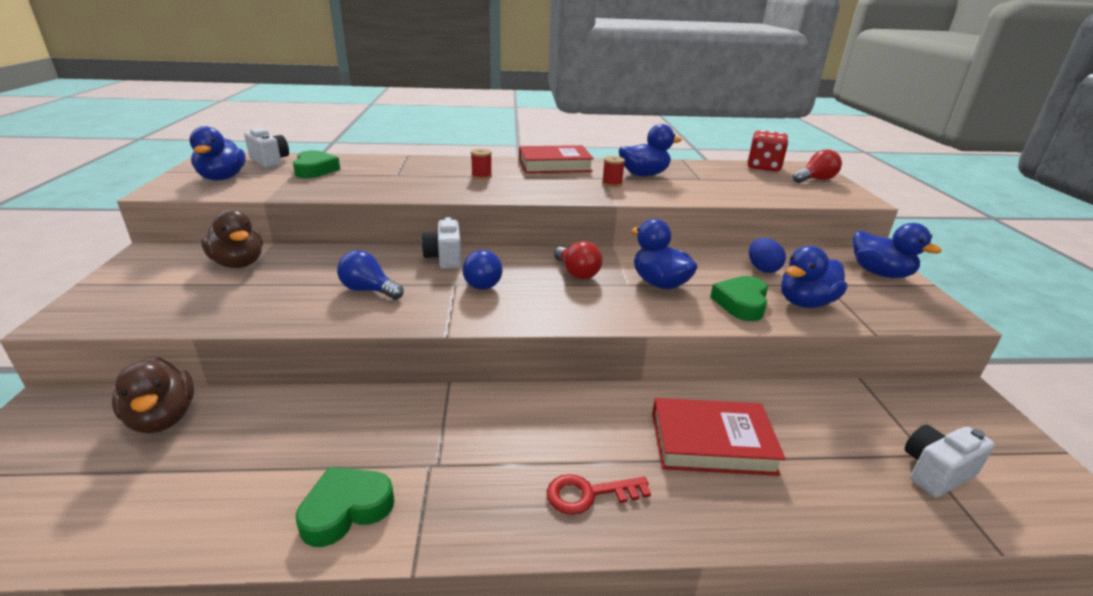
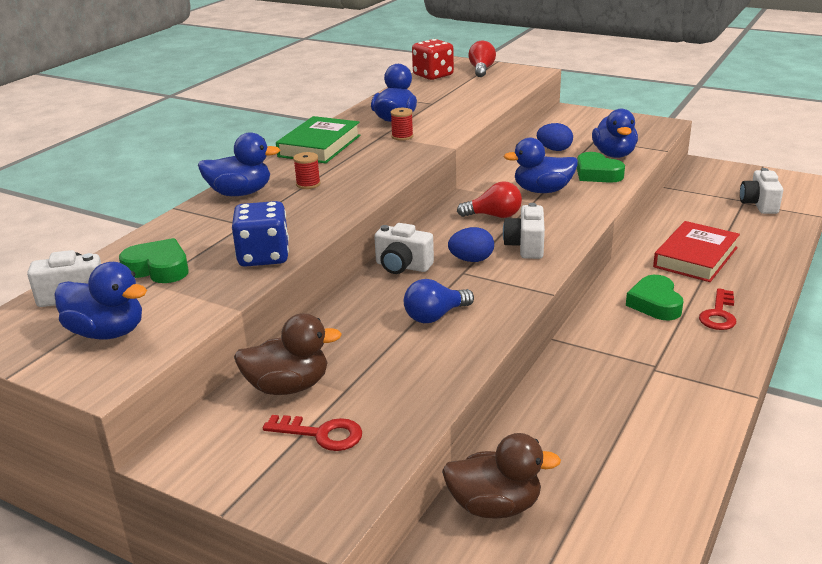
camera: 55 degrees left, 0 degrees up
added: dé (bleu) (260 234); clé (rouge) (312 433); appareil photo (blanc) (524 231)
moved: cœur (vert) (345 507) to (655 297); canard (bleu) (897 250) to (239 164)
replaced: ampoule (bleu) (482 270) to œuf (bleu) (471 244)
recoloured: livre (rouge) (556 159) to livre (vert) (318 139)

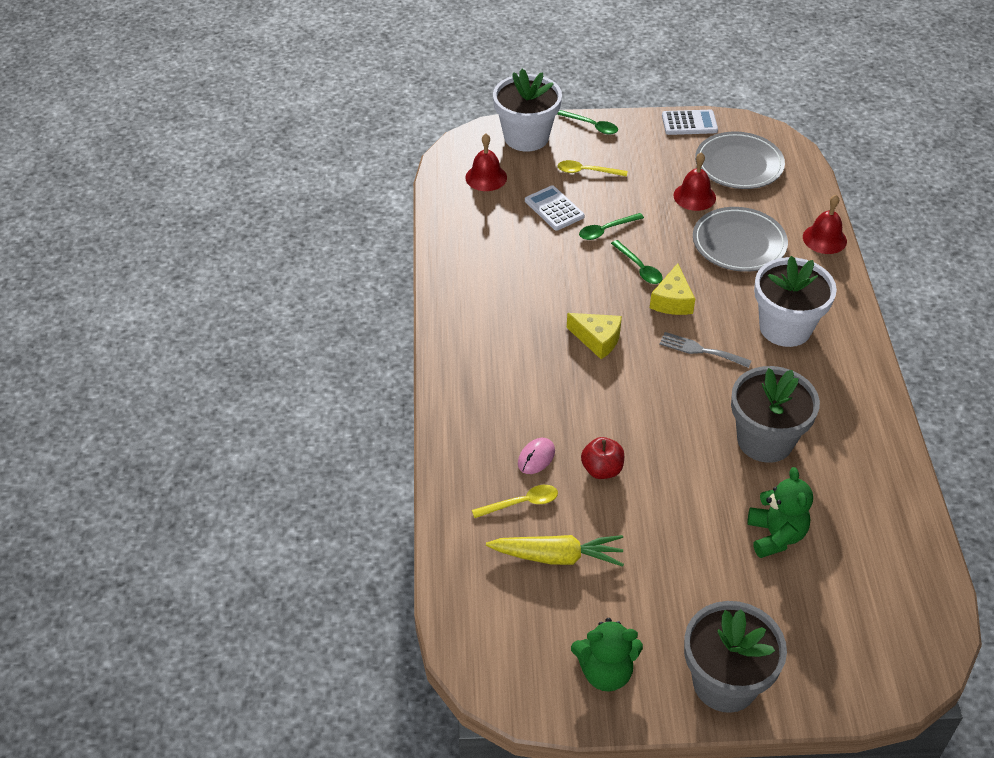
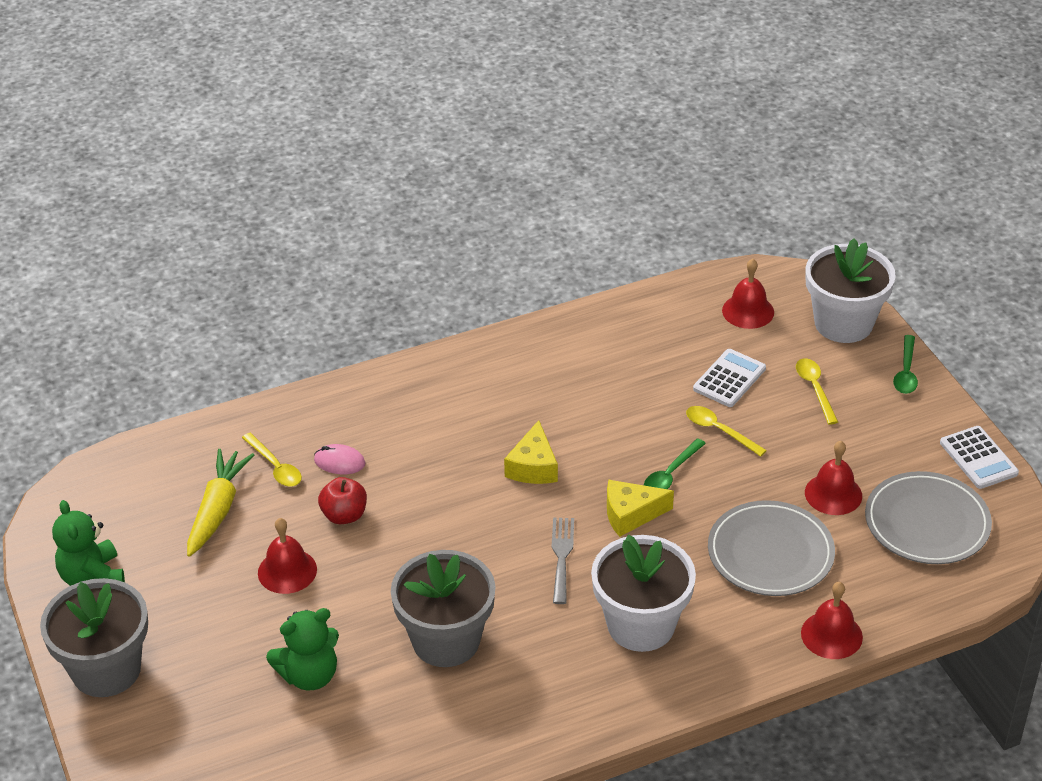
camera: 70 degrees right, 5 degrees down
added: cloche (rouge) (287 556)
recoloured: cuillère (vert) (611 226) to cuillère (jaune) (726 431)
turned: carotte (jaune) (555 551) = (220 503) 150 degrees counterclockwise

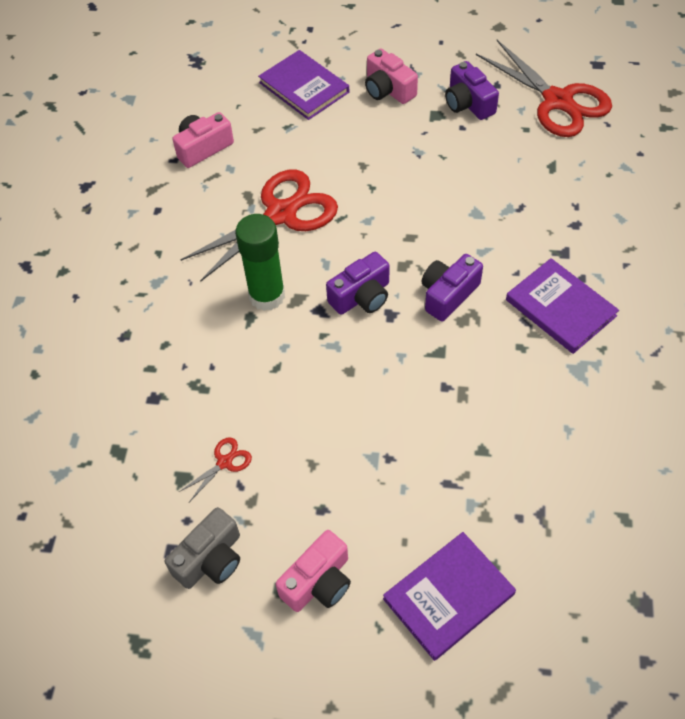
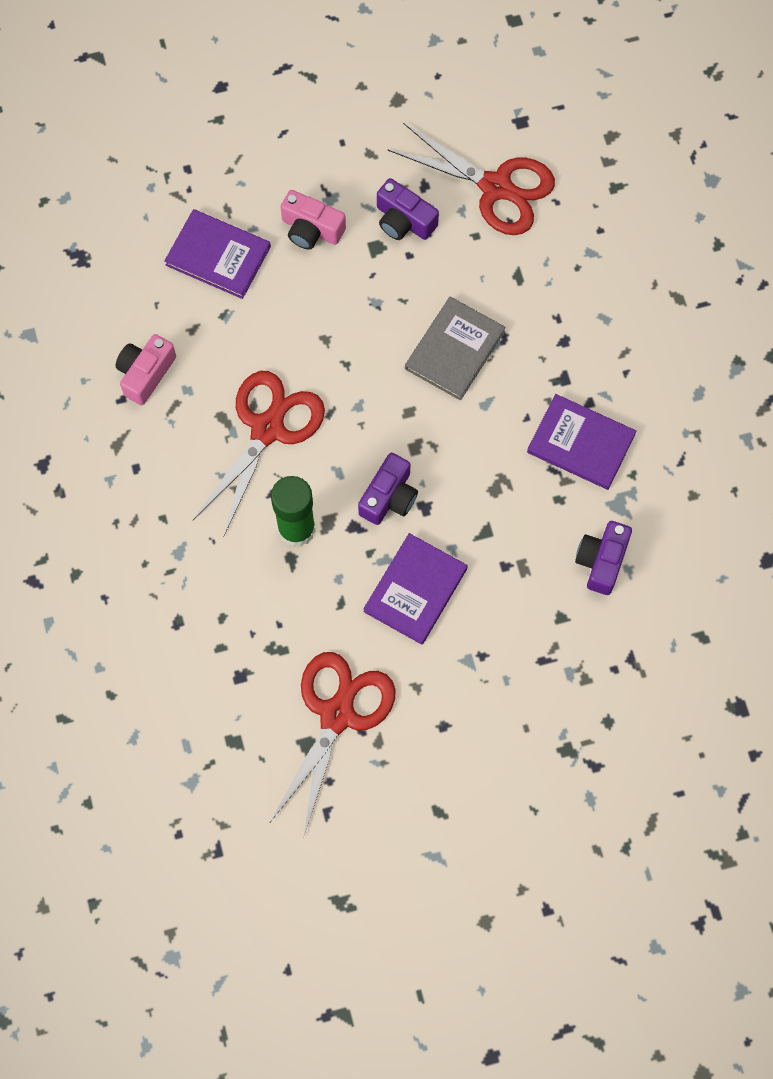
camera: 25 degrees left, 15 degrees up
removed: appareil photo (gris) (202 548); appareil photo (rose) (313 571)
added: livre (gris) (455 348)
moved: livre (violet) (449 596) to (415 589); appareil photo (violet) (452 287) to (603 558)
resized: ciseaux (rouge) (215 469) = (332 745) x2.45

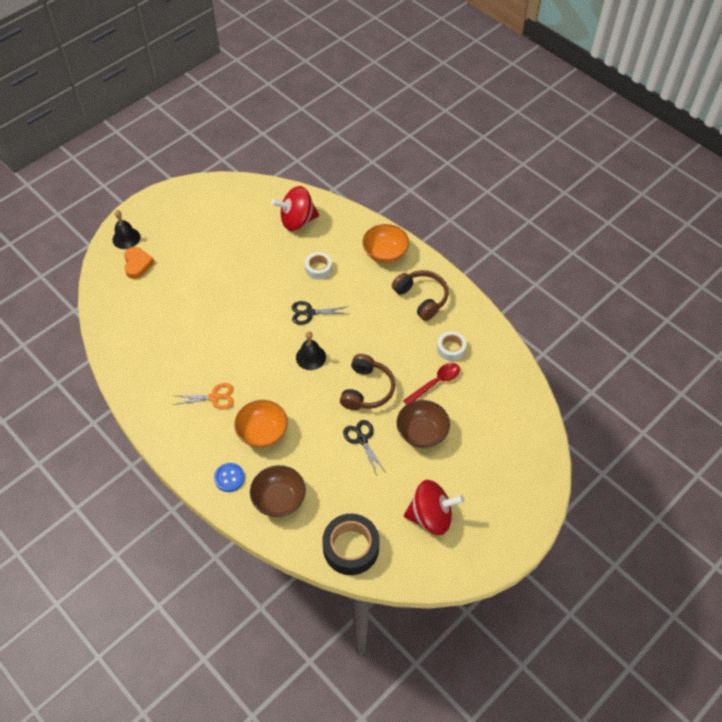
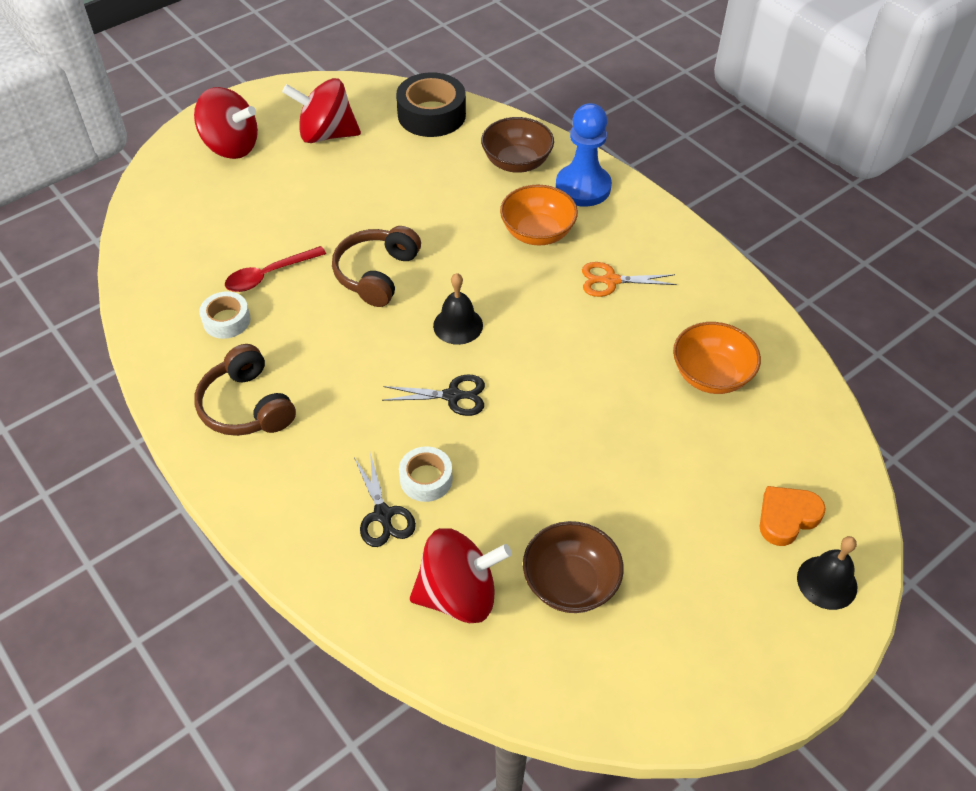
camera: 175 degrees left, 5 degrees down
added: toupie (rouge) (226 123)
moved: ciseaux (noir) (364 448) to (385 499); bol (orange) (385 243) to (717 358); bol (marron) (423 424) to (573 567)
replaced: bouton (bleu) (229 477) to pion (bleu) (584 155)
turned: cœur (orange) (139 263) = (792 516) 60 degrees clockwise

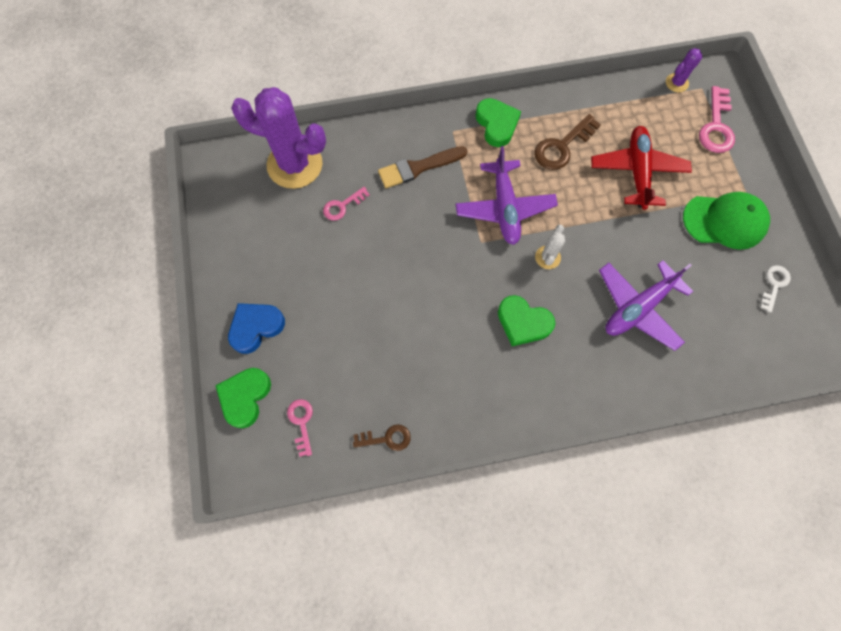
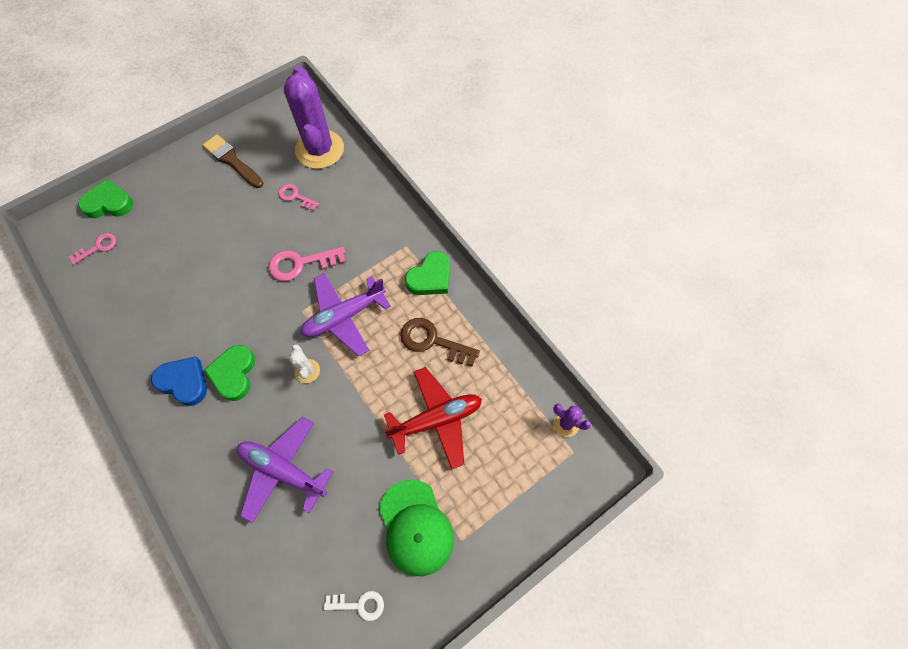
camera: 65 degrees right, 5 degrees down
removed: clé (marron) (382 438)
moved: cœur (bleu) (256 328) to (179 381); pinceau (marron) (422 167) to (233 161); clé (rose) (717 119) to (307 264)
turned: cactus (blanc) (550 247) = (304 363) 75 degrees clockwise

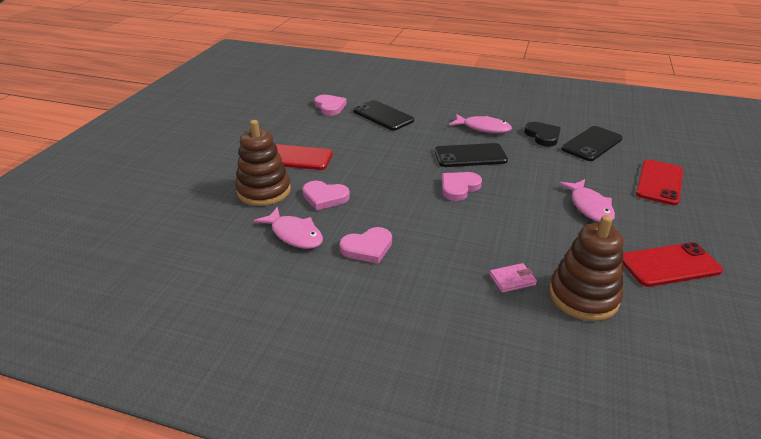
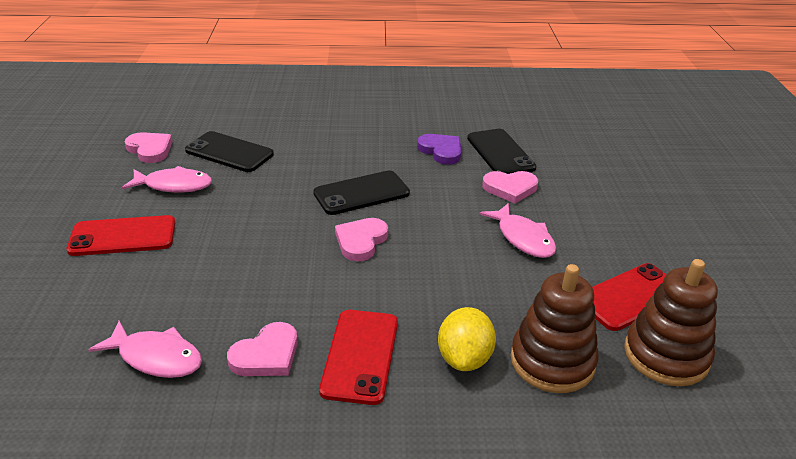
camera: 20 degrees left, 0 degrees up
moved: jouet à empiler (marron) (263 163) to (671 322); cœur (rose) (326 196) to (510 187); poisson (rose) (480 123) to (167 179); téléphone (rouge) (659 182) to (358 357)
replaced: portefeuille (rose) (513 278) to citron (jaune) (467 339)
recoloured: cœur (noir) (542 134) to cœur (violet) (439 149)
turned: téléphone (noir) (592 143) = (502 151) 45 degrees counterclockwise

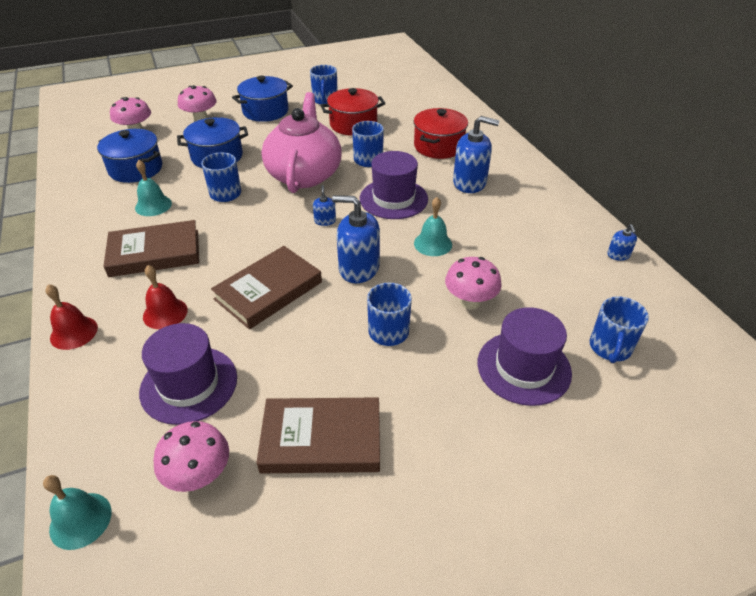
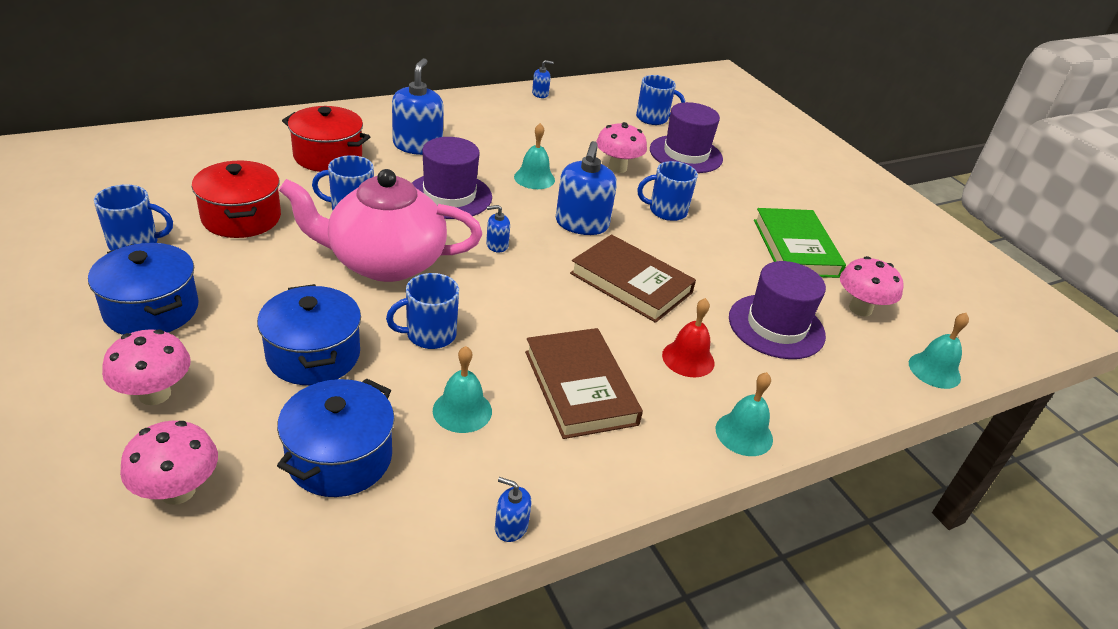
camera: 100 degrees left, 5 degrees down
added: distributeur de savon (bleu) (513 509)
recoloured: cloche (rouge) (71 317) to cloche (turquoise) (744 414); livre (marron) (318 435) to livre (vert) (800 243)

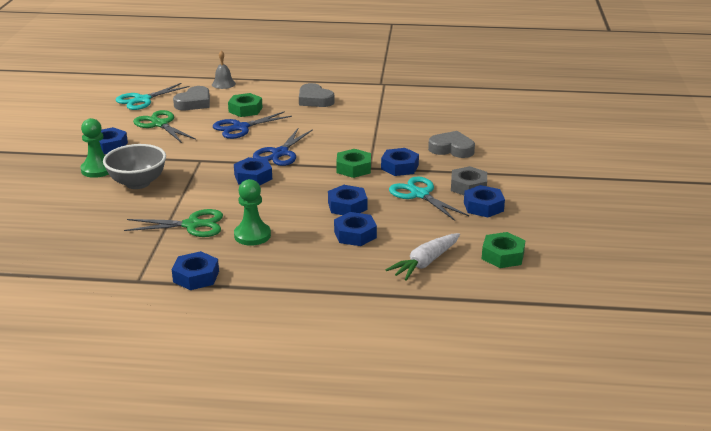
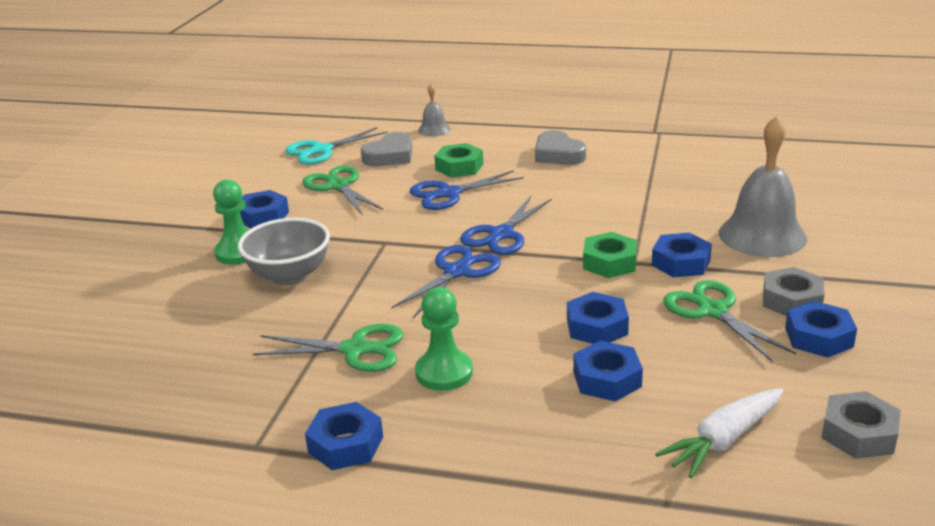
camera: 10 degrees right, 0 degrees up
replaced: écrou (bleu) (253 171) to ciseaux (bleu) (446 281); cœur (gris) (451 144) to cloche (gris) (763 186)
recoloured: ciseaux (turquoise) (429 199) to ciseaux (vert) (729 321); écrou (vert) (503 250) to écrou (gris) (861 425)

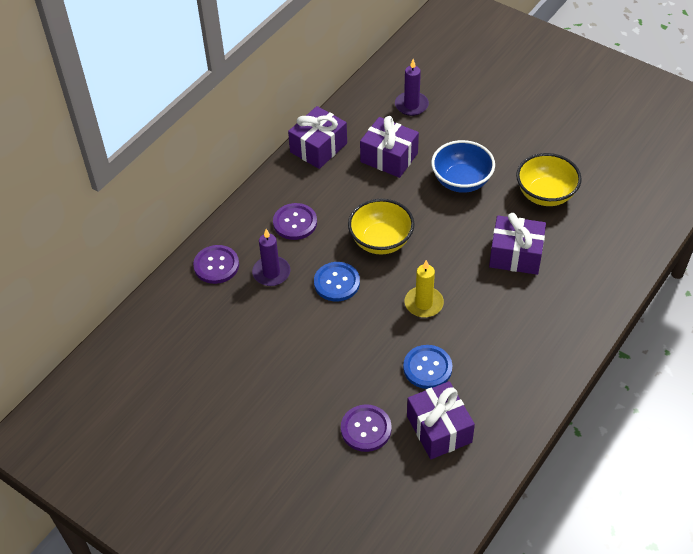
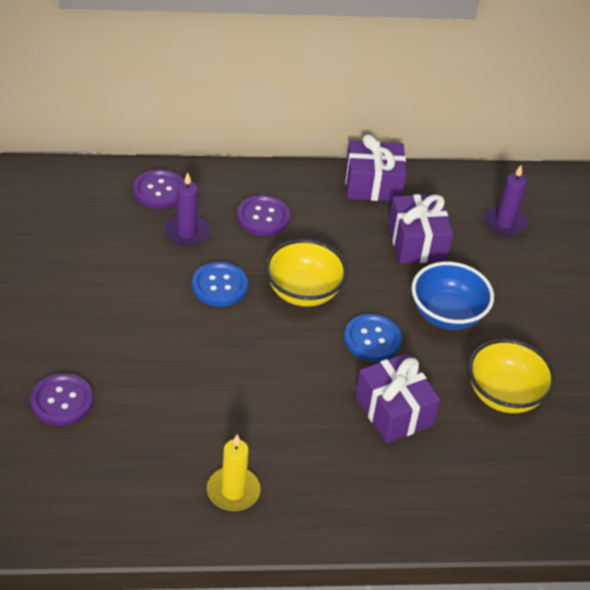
camera: 45 degrees right, 5 degrees down
removed: cadeau (violet) (441 420)
moved: bouton (bleu) (428 367) to (373 337); bougie (jaune) (424 288) to (234 472)

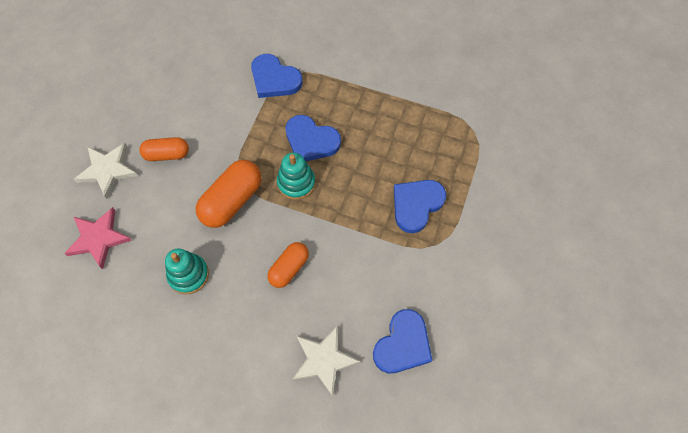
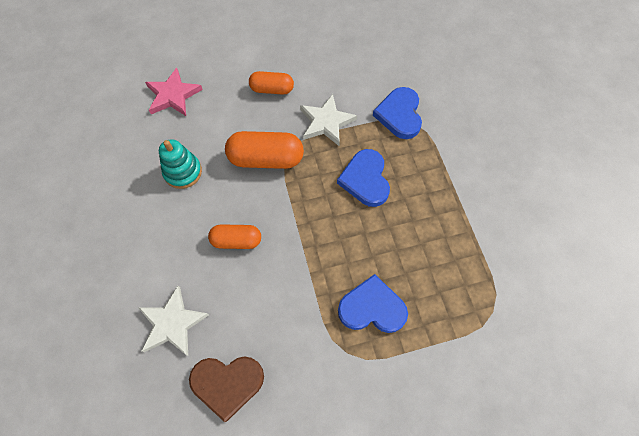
camera: 55 degrees right, 0 degrees up
removed: jouet à empiler (turquoise) (296 176)
moved: étoile (blanc) (106 171) to (328 120)
recoloured: cœur (bleu) (403 341) to cœur (marron) (226 389)
turned: gélule (orange) (164 149) = (271 82) 45 degrees counterclockwise

